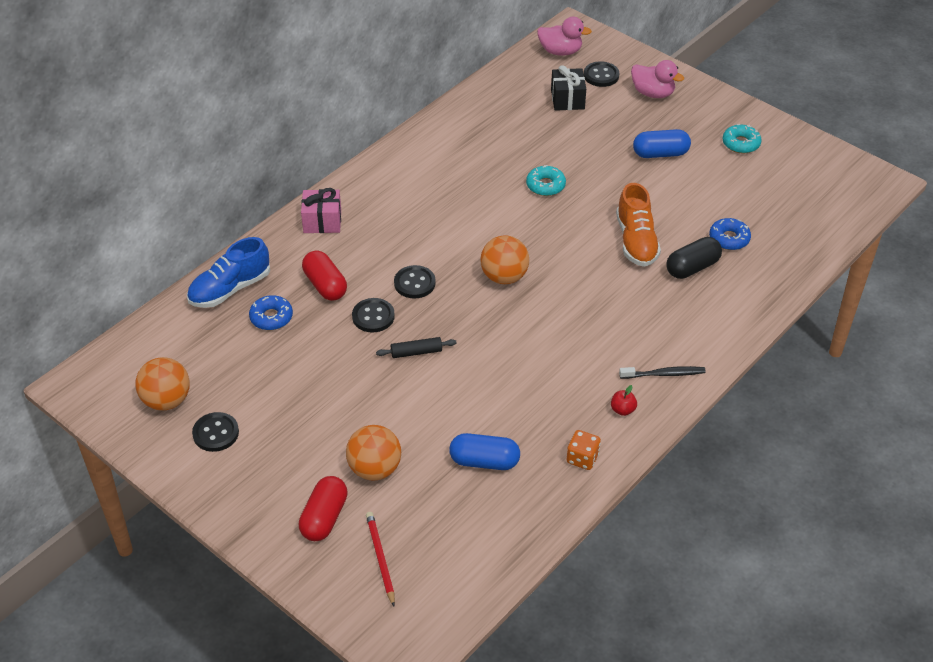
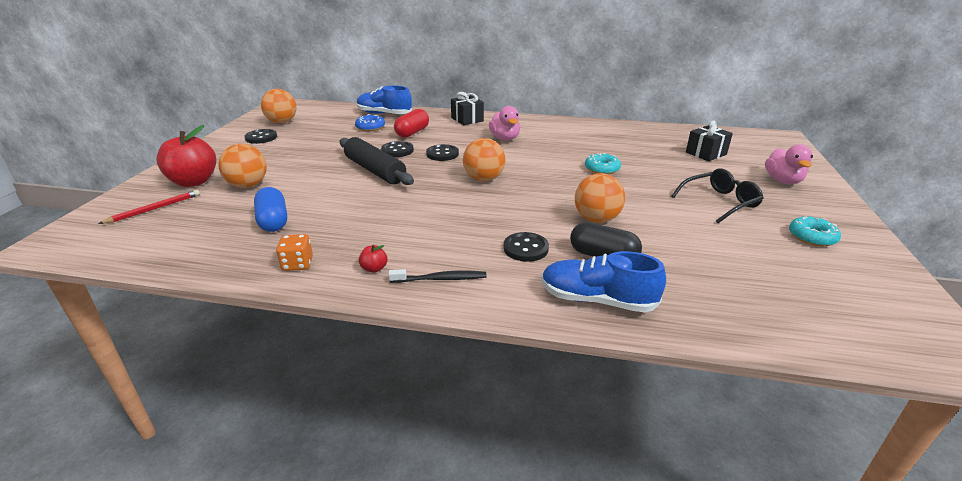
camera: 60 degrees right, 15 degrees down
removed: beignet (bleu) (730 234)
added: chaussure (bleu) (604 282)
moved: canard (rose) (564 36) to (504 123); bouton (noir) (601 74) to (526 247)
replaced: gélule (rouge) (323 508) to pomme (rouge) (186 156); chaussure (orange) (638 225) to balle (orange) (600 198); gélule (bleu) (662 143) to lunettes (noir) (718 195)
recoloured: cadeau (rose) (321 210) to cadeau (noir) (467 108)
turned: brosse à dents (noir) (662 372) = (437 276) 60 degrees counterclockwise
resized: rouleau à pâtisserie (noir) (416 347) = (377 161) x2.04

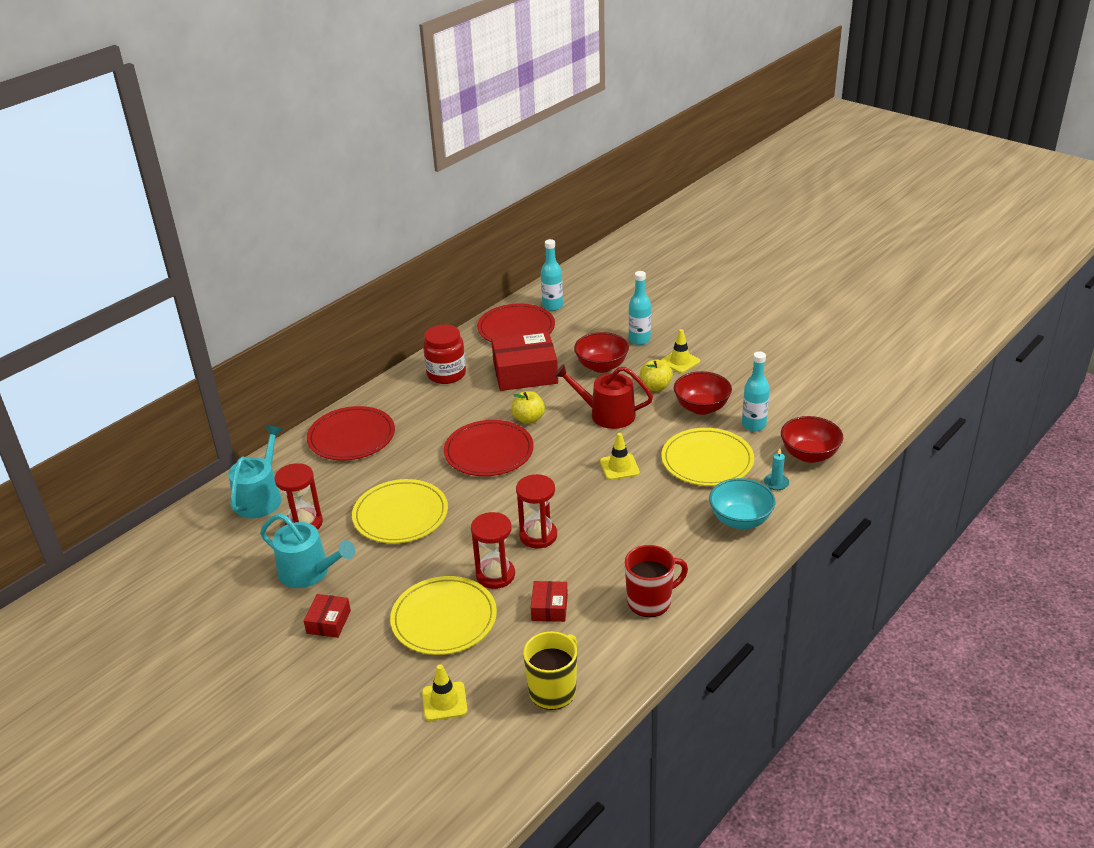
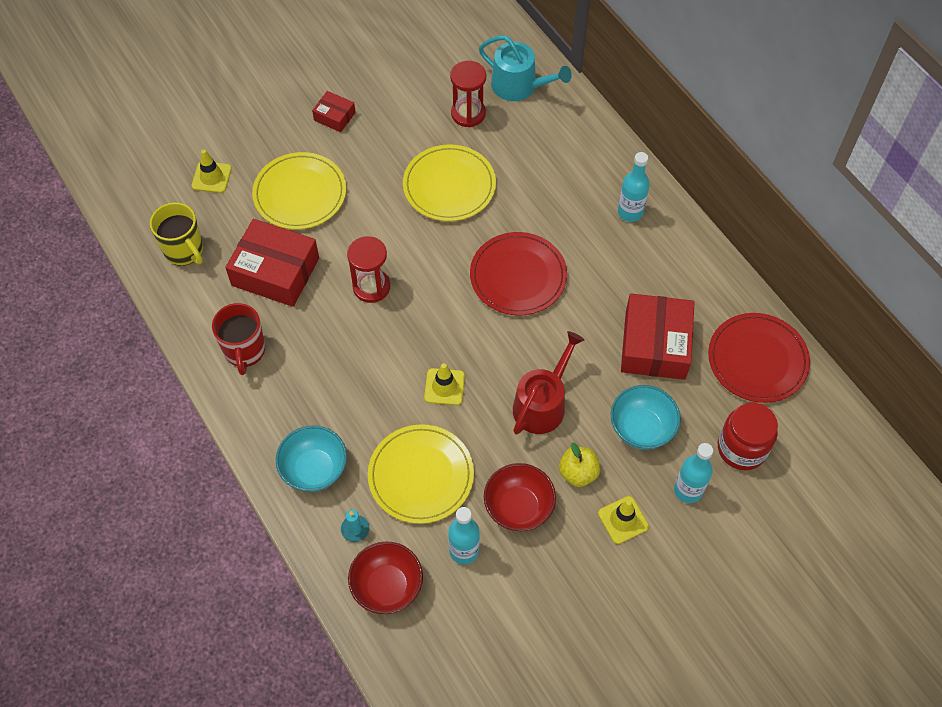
camera: 105 degrees right, 25 degrees up
removed: arrosoir (turquoise) (307 550); assiette (rouge) (351 433); sablier (rouge) (493 550); pomme (jaune) (528 407)
moved: bocal (rouge) (444 354) to (748 436); bouteille (turquoise) (552 275) to (634 187)
recoloured: bol (rouge) (601 352) to bol (turquoise) (646 417)
resized: boîte (rouge) (549 601) = (272 263) x2.01

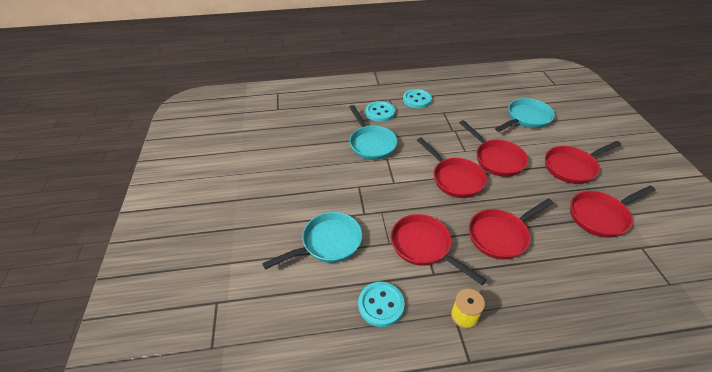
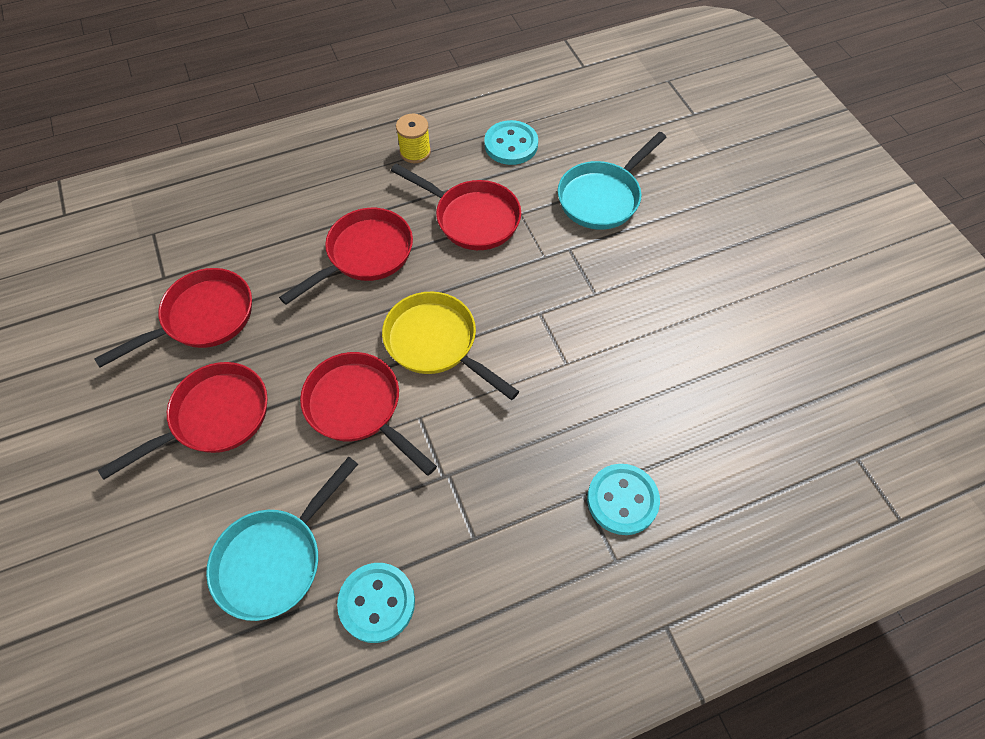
camera: 165 degrees right, 15 degrees up
removed: poêle (turquoise) (373 132)
moved: bouton (turquoise) (417 98) to (376 603)
recoloured: poêle (rouge) (452 167) to poêle (jaune) (450 345)

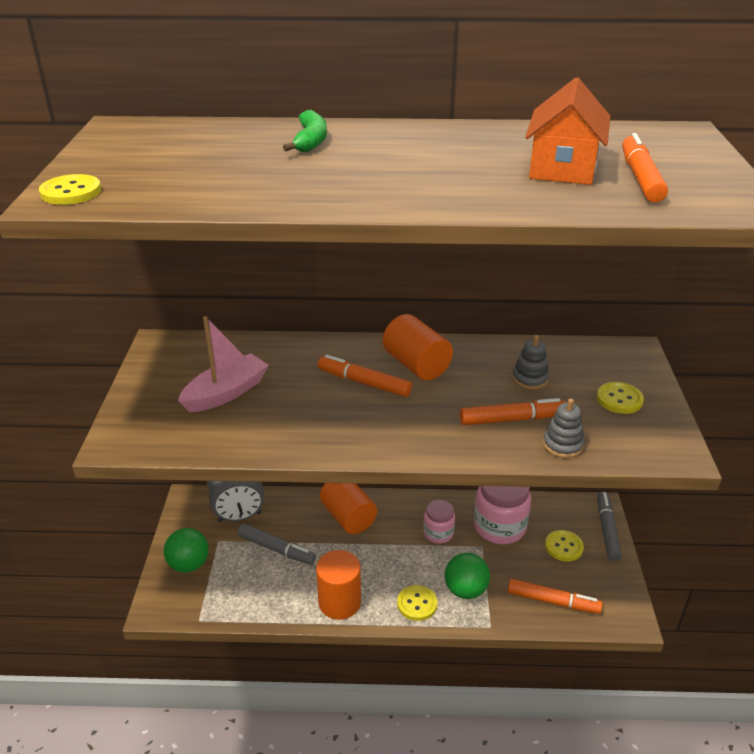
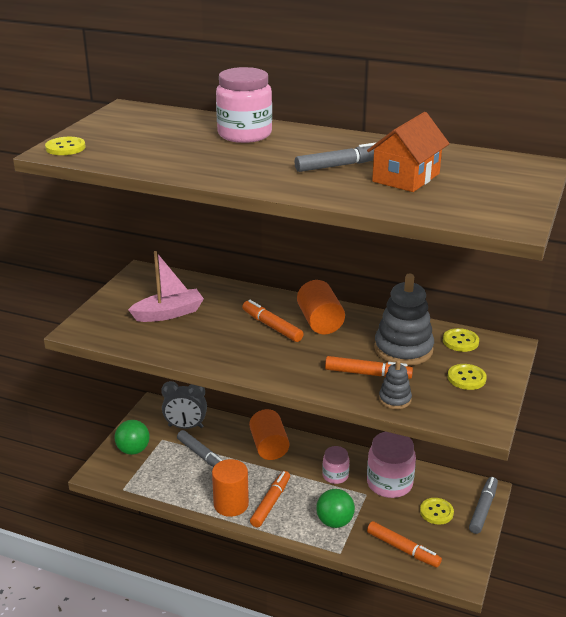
camera: 20 degrees right, 5 degrees down
added: feutre (gris) (336 157)
moved: bouton (jaune) (417 603) to (461 340); feutre (orange) (645 168) to (270 499)
replaced: banane (vert) (305 131) to bocal (rose) (244 105)
resized: jouet à empiler (gris) (530 362) = (404 320) x1.97

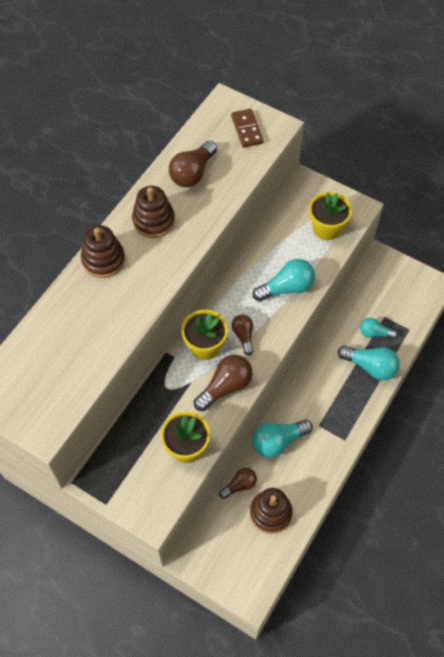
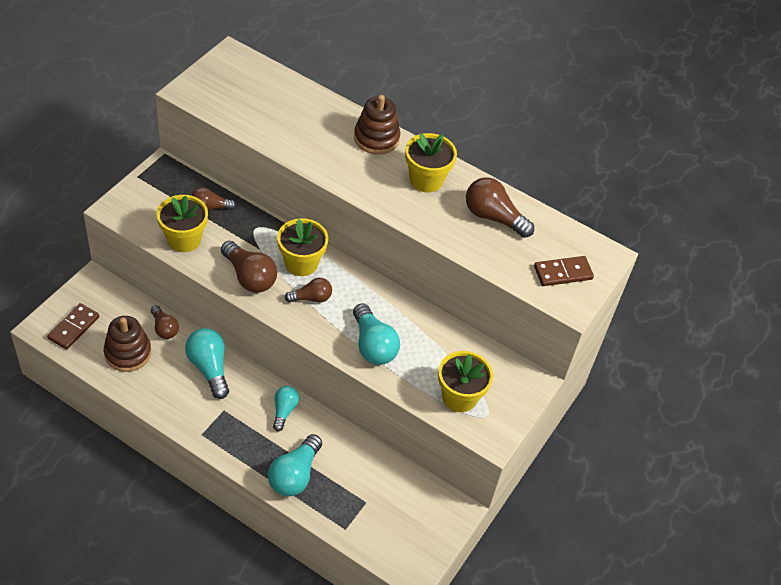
camera: 85 degrees right, 10 degrees down
added: domino (marron) (73 326); ampoule (marron) (213 198)
moved: ampoule (turquoise) (378 328) to (286 408)
replaced: jouet à empiler (marron) (153 212) to pot de fleurs (jaune) (431 162)

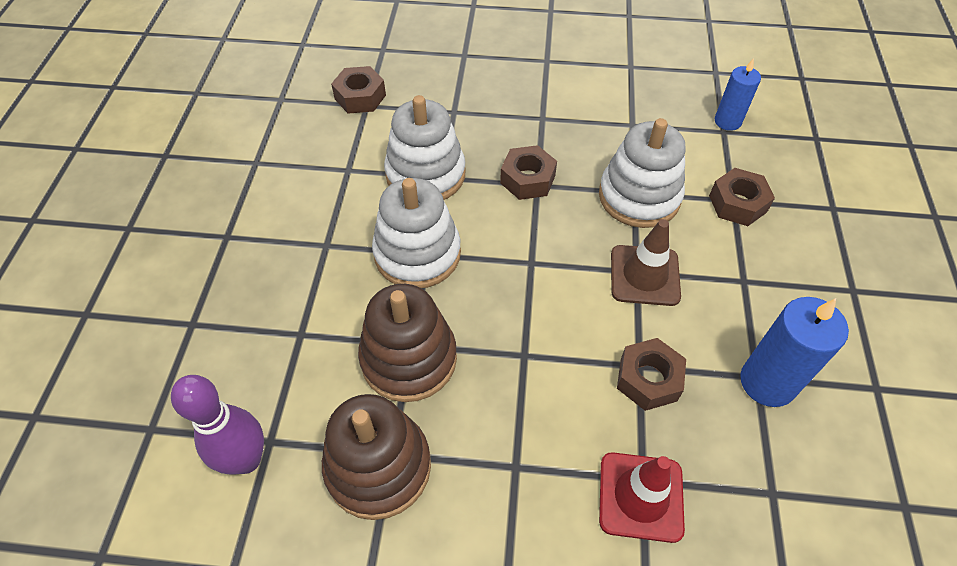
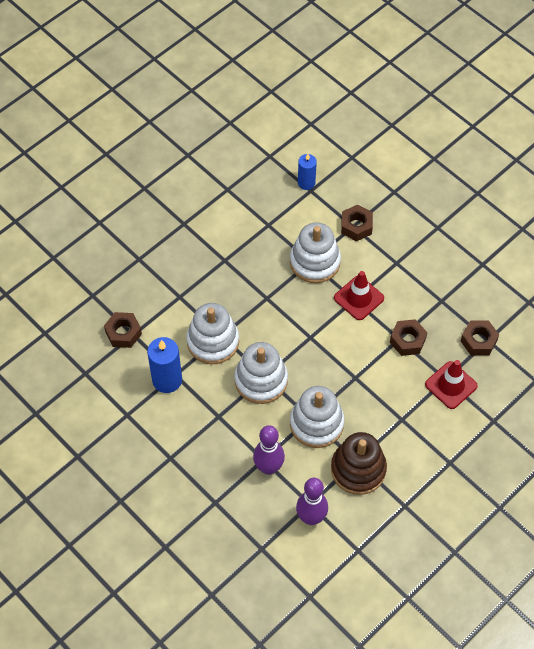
camera: 50 degrees left, 5 degrees up
added: quille (violet) (269 450)
moved: écrou (marron) (528 172) to (480 338); bougie (bleu) (794 352) to (164 365)
recoloured: jouet à empiler (marron) (407 343) to jouet à empiler (blanc) (317 417); cône de chantier (marron) (646 262) to cône de chantier (rouge) (359 295)

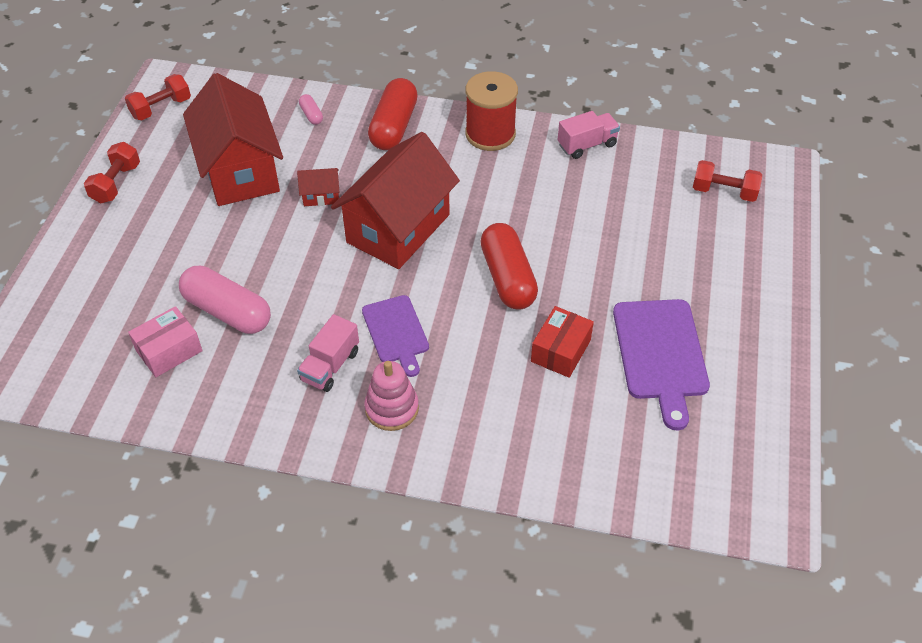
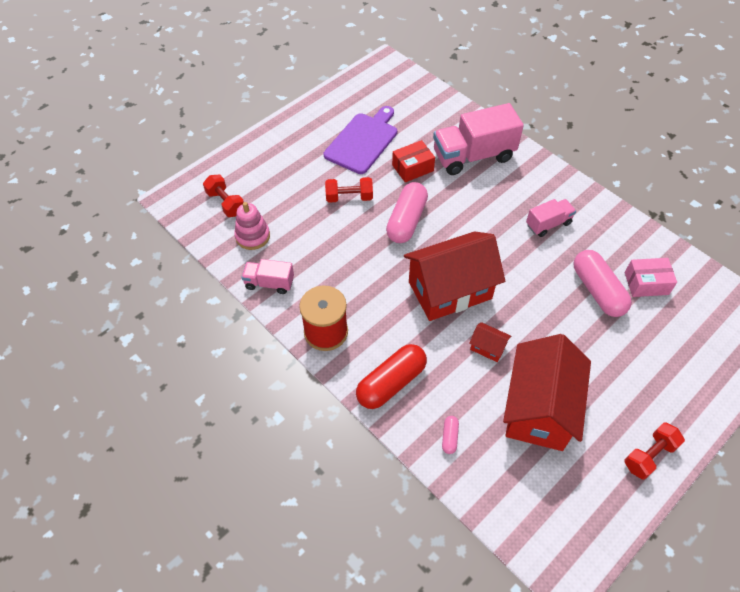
camera: 145 degrees left, 5 degrees up
removed: planche à découper (violet) (395 336)
added: camion (rose) (478 139)
moved: haltère (rouge) (158 97) to (349 190); jouet à empiler (rose) (391 396) to (252 226)
recoloured: gélule (rouge) (509 266) to gélule (rose) (407 212)

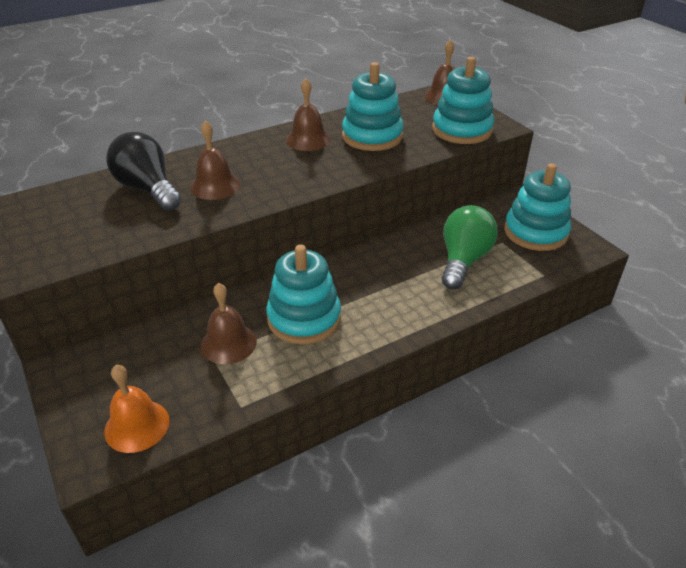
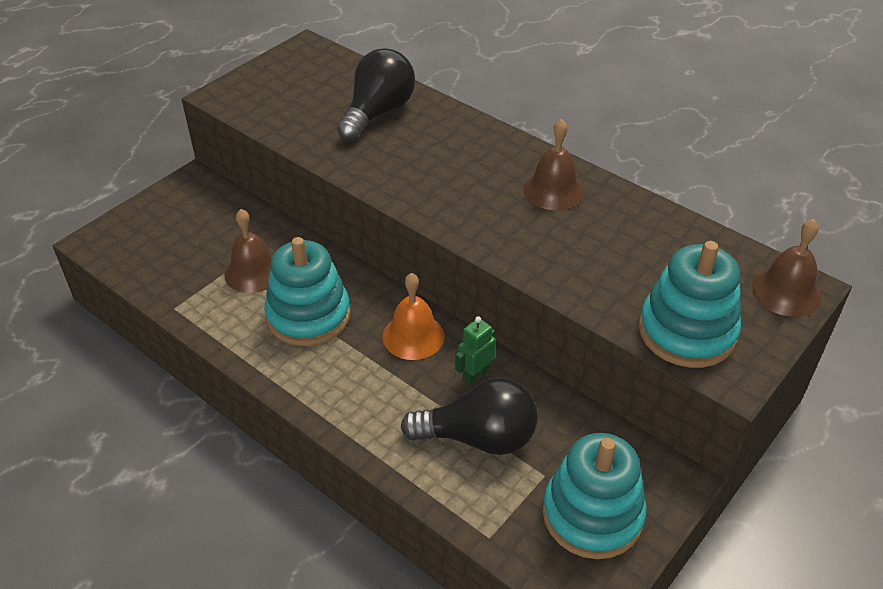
camera: 70 degrees right, 5 degrees up
removed: cloche (marron) (215 160); jouet à empiler (turquoise) (373 106)
added: robot (vert) (475 351)
moved: cloche (orange) (136 409) to (414 316)
recoloured: ampoule (vert) (470 247) to ampoule (noir) (469 416)

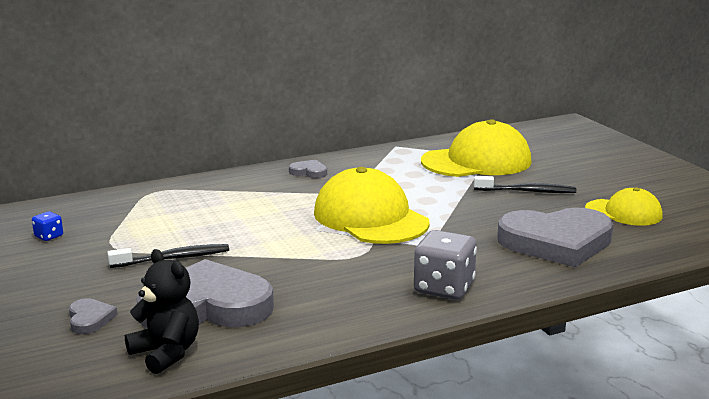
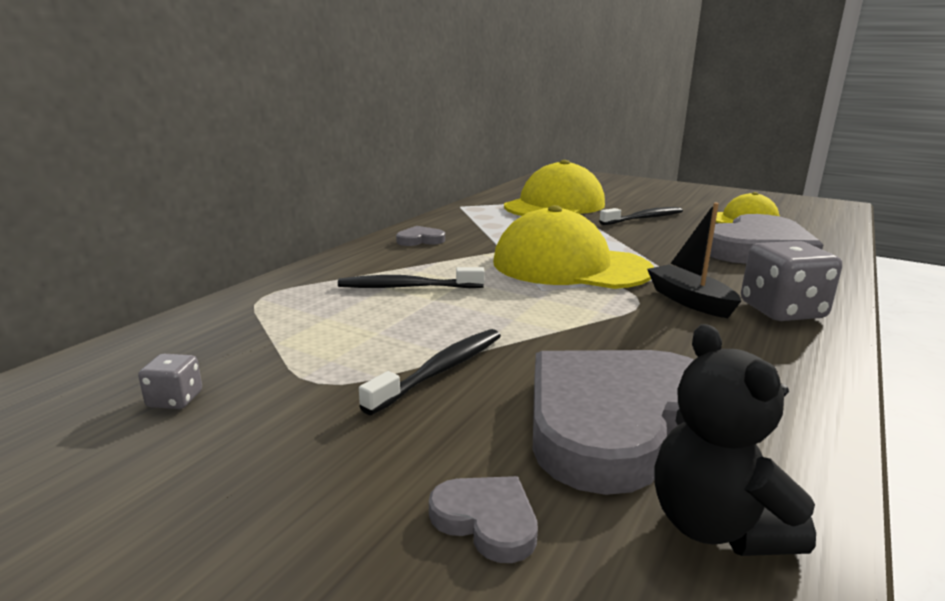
camera: 35 degrees left, 0 degrees up
added: brosse à dents (noir) (411 277); bateau (noir) (694 260)
recoloured: dé (bleu) (47 226) to dé (gris) (170 381)
turned: ours en peluche (noir) (162 311) = (735 440) 120 degrees counterclockwise

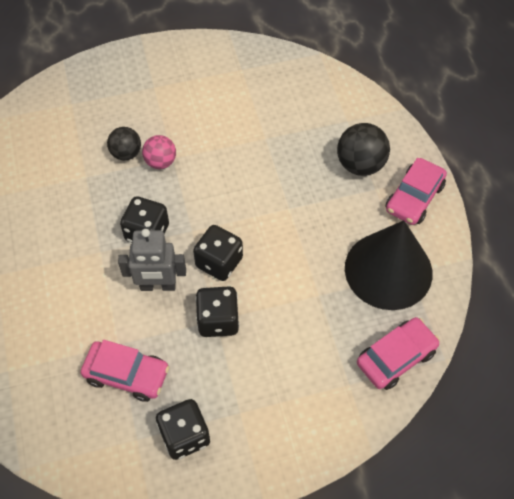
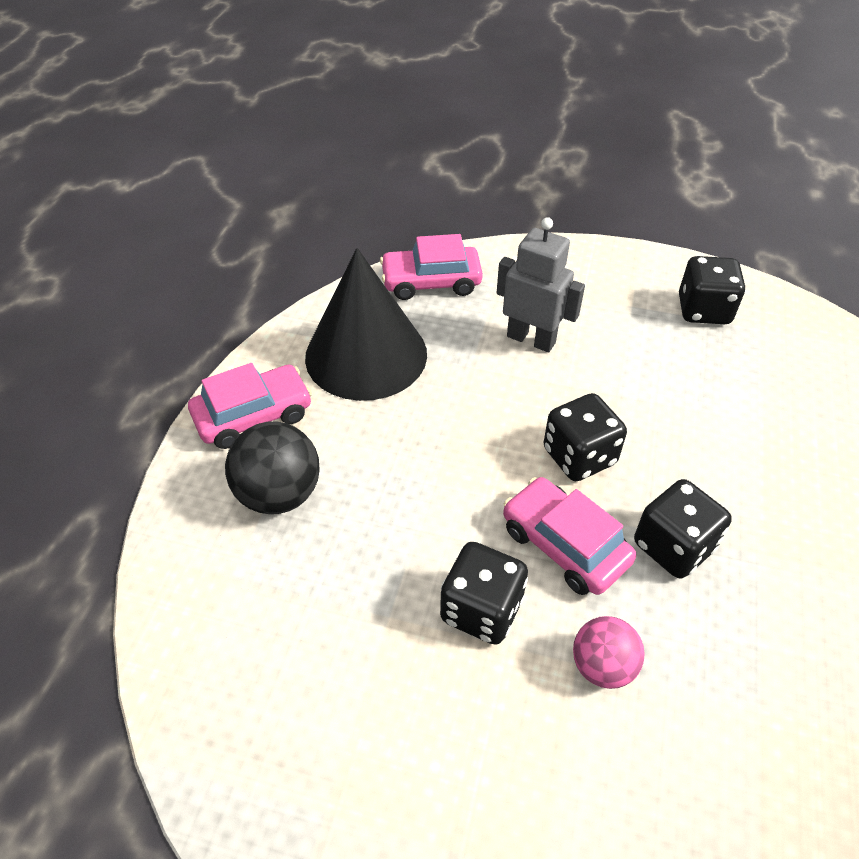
camera: 150 degrees left, 10 degrees down
removed: balle (noir) (124 144)
moved: voiture (rose) (125 371) to (569 536); robot (gris) (152 260) to (541 284); dé (noir) (217 311) to (484 593)

